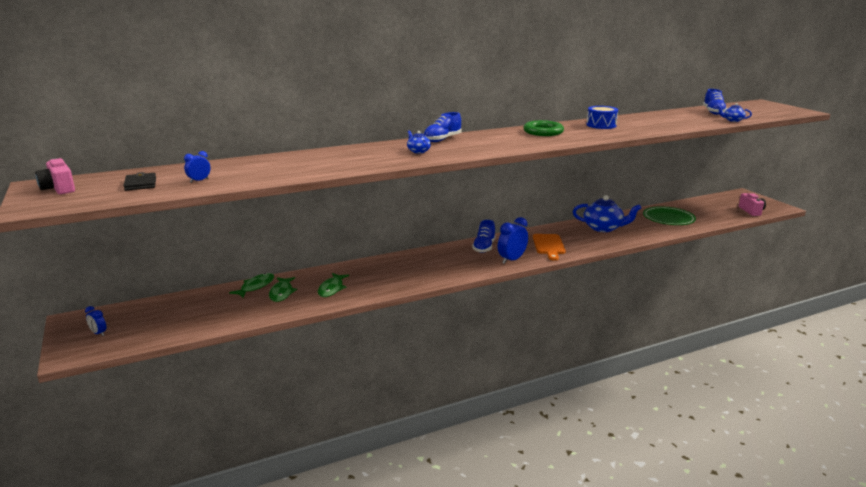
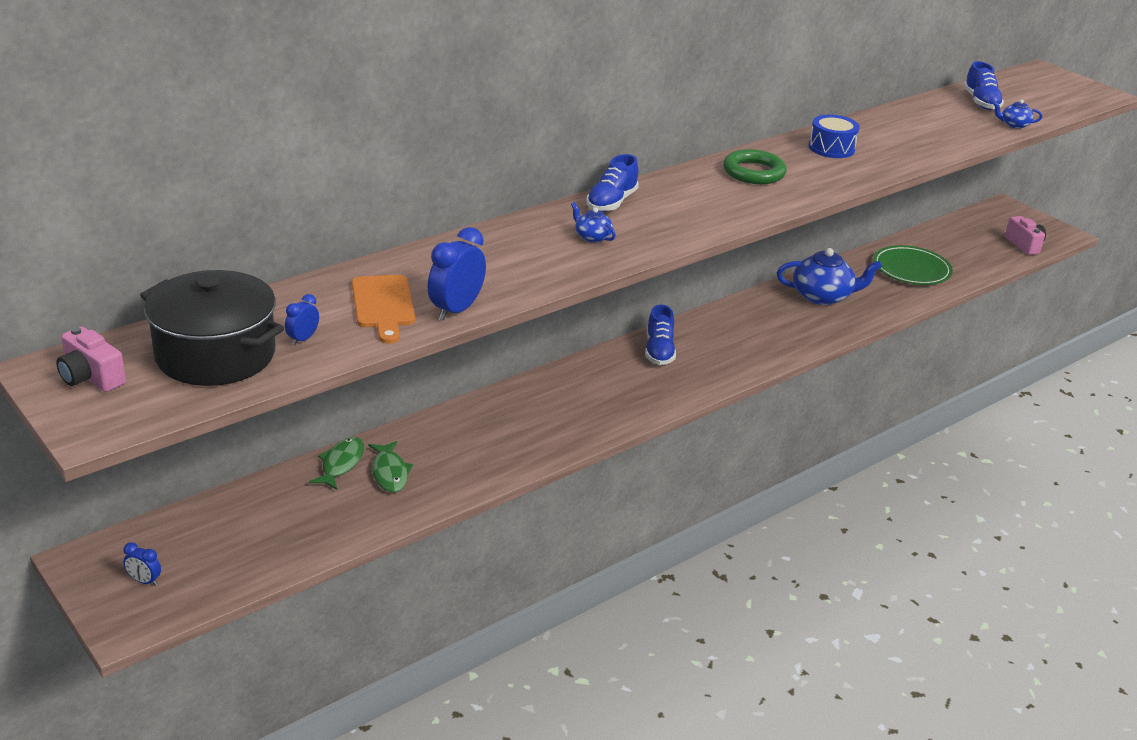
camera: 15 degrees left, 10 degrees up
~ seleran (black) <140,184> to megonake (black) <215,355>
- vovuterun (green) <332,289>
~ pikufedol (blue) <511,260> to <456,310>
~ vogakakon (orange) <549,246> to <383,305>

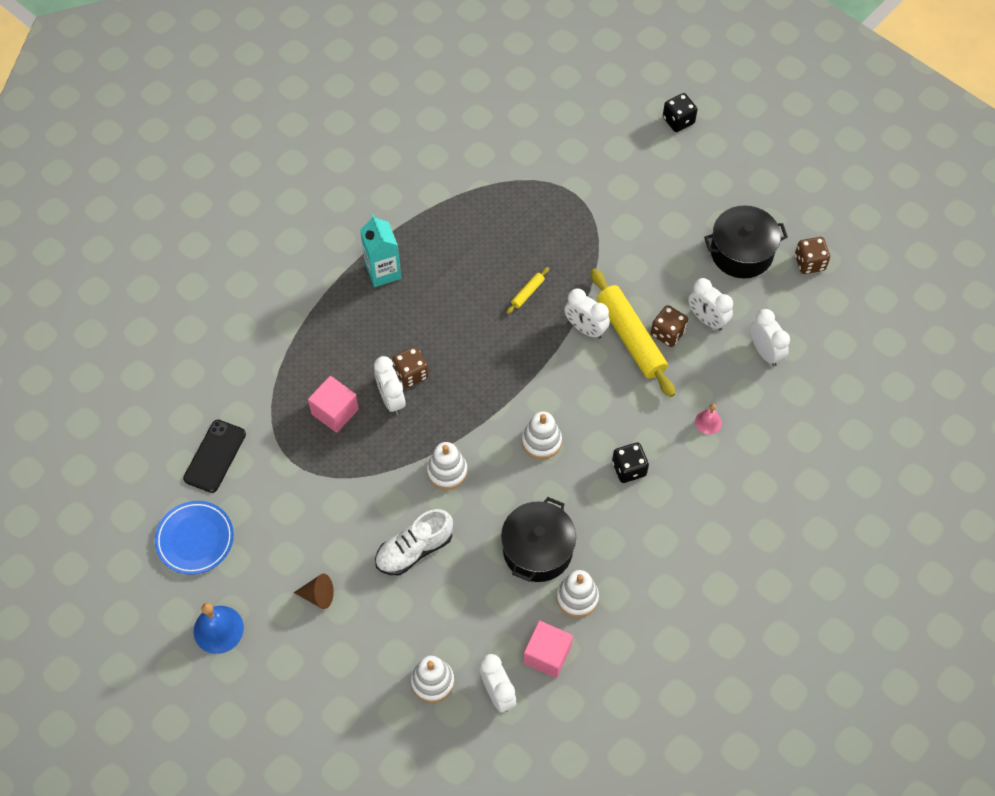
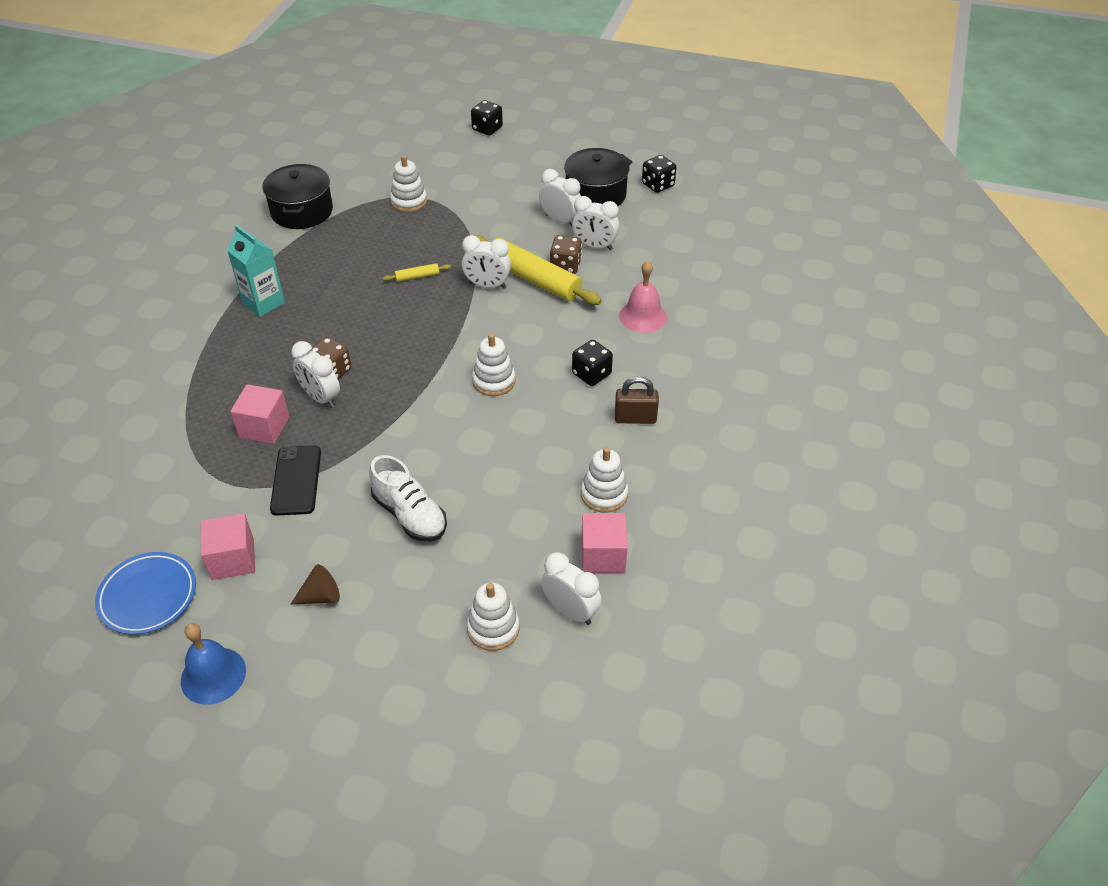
camera: 25 degrees left, 15 degrees down
~ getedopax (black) <215,456> to <296,480>
~ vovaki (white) <414,550> = <410,515> 75 degrees counterclockwise
~ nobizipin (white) <447,471> to <409,201>
~ megonake (black) <537,550> to <301,211>
~ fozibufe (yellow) <527,293> = <417,277> 60 degrees clockwise
~ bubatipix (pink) <708,422> = <643,316> x1.74
~ pikufedol (white) <765,352> to <560,221>
~ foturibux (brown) <809,263> to foturibux (black) <658,185>
+ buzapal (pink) <233,559>
+ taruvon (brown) <635,418>

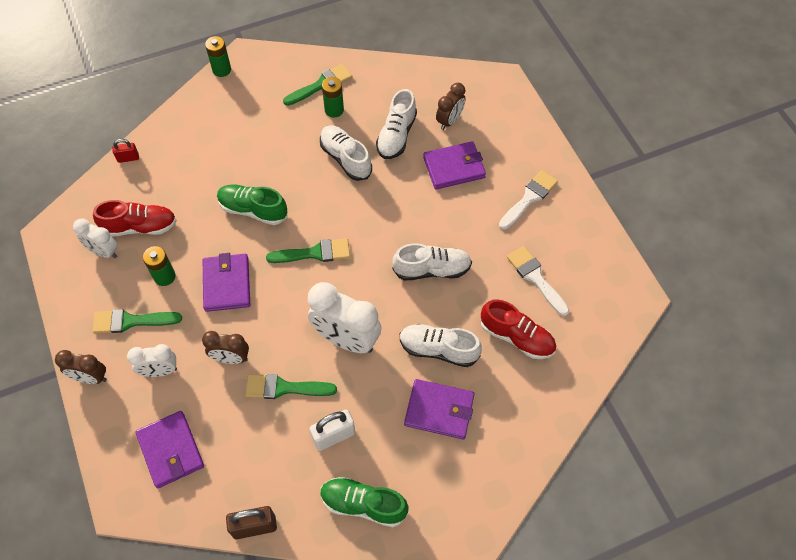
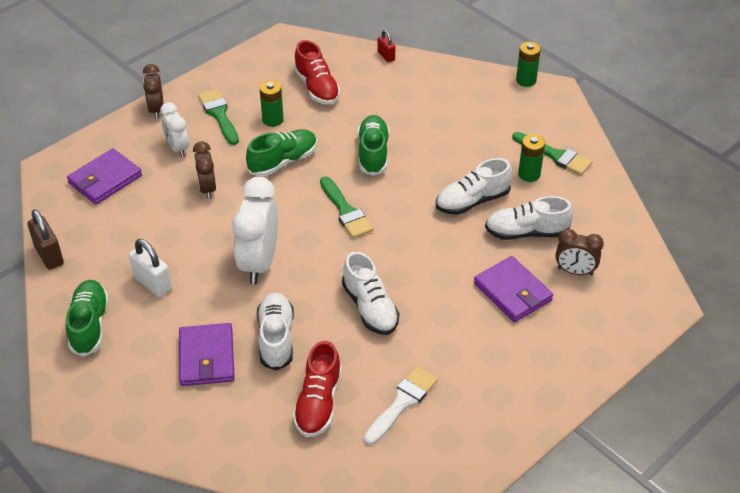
camera: 70 degrees right, 15 degrees down
- pikufedol (white) <104,251>
~ seleran (purple) <227,284> to vovaki (green) <283,161>
- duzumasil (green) <284,388>
~ vovaki (white) <346,158> = <472,201> 150 degrees counterclockwise
- duzumasil (white) <529,198>

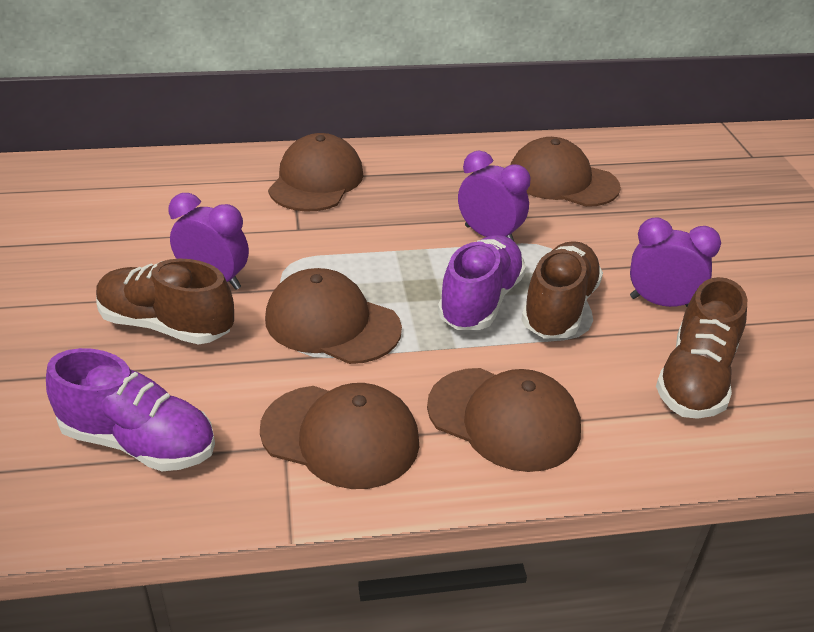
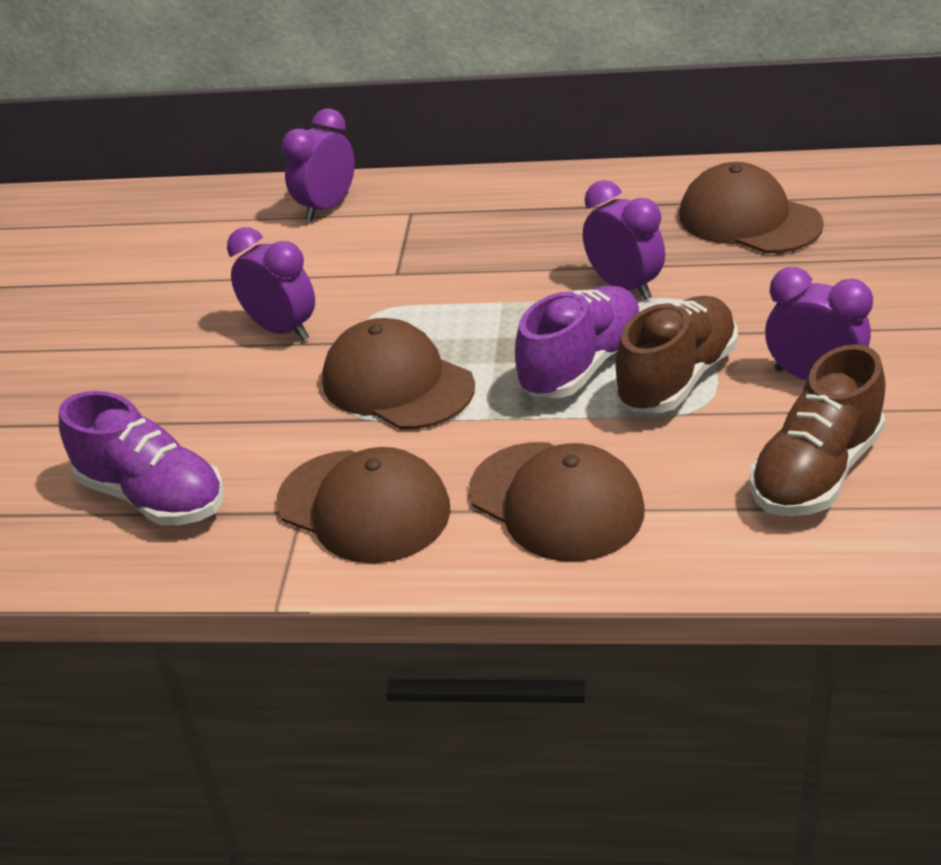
camera: 20 degrees right, 0 degrees up
- vovaki (brown) <166,325>
- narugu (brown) <316,181>
+ pikufedol (purple) <327,208>

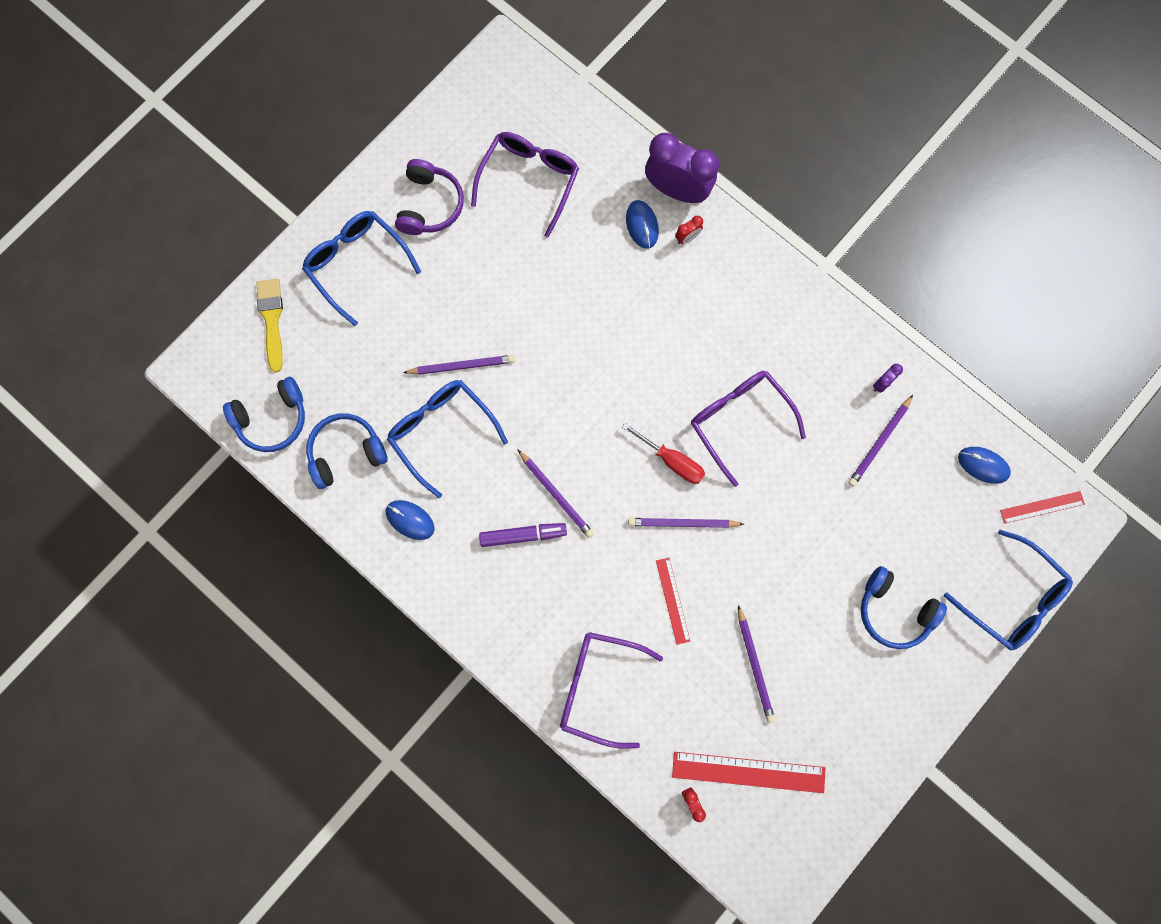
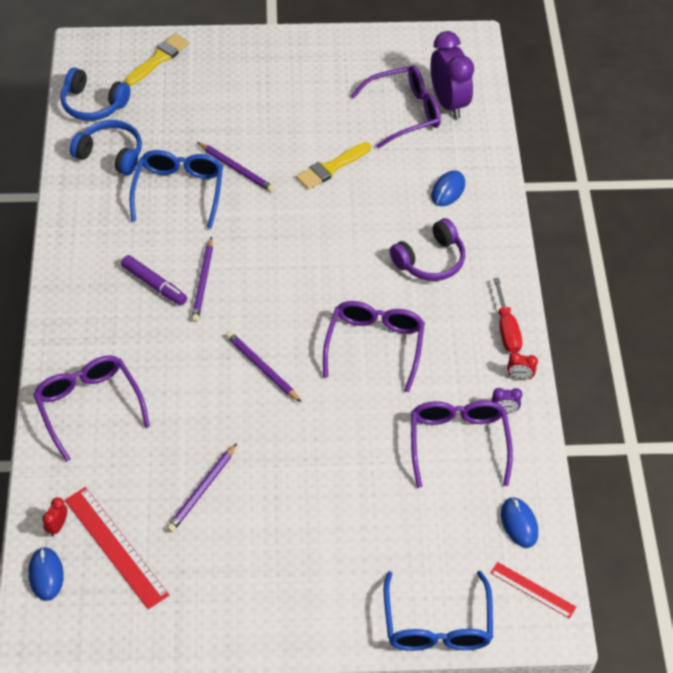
camera: 45 degrees right, 25 degrees down
- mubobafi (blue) <356,264>
~ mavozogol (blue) <410,520> to <46,575>
~ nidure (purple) <430,205> to <430,260>
~ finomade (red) <671,460> to <506,328>
~ pikufedol (purple) <677,190> to <448,103>
- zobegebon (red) <673,600>
~ pikufedol (red) <687,238> to <519,376>
~ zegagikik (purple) <879,442> to mubobafi (purple) <458,442>
- nidure (blue) <894,610>
+ duzumasil (yellow) <331,167>

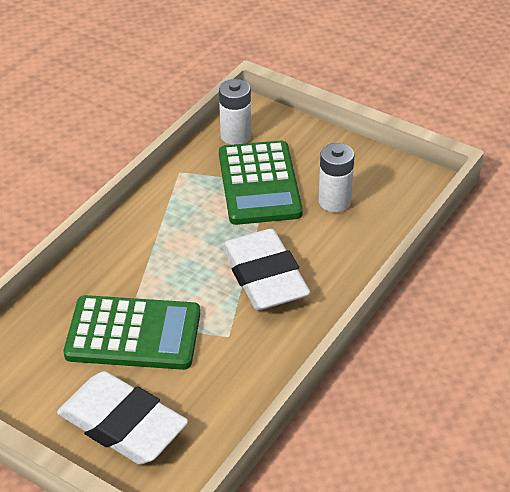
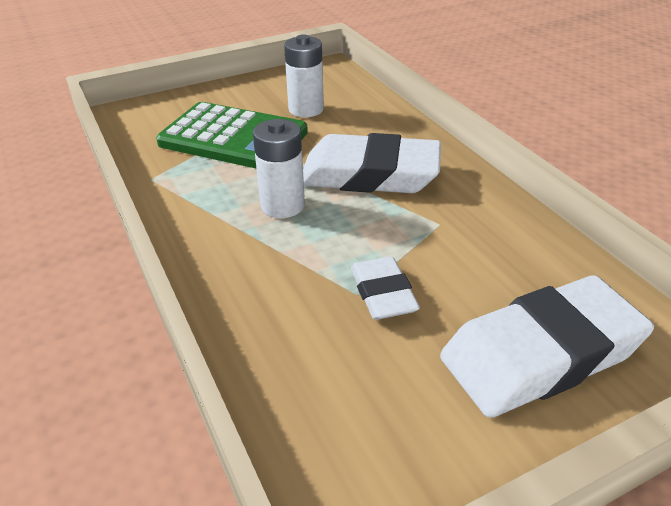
camera: 60 degrees left, 5 degrees down
~ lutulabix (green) <133,334> to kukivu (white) <383,293>
~ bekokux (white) <235,136> to <282,206>

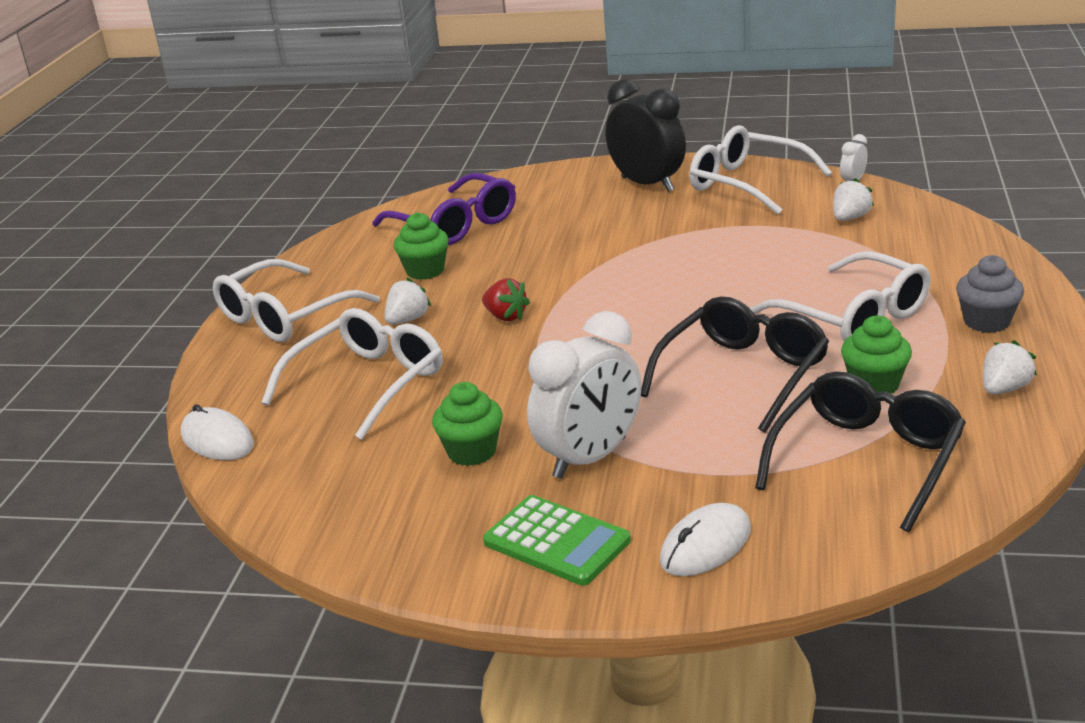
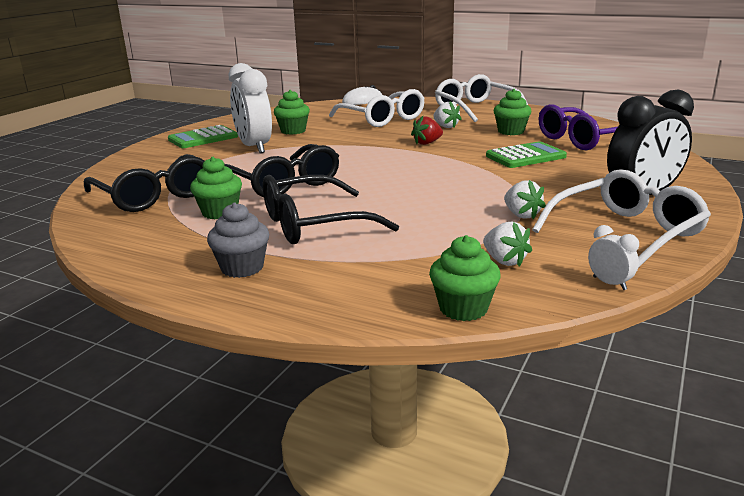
camera: 105 degrees right, 5 degrees down
- mavozogol (white) <705,545>
~ mubobafi (white) <853,316> to mubobafi (black) <313,224>
~ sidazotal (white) <1004,389> to <521,215>
+ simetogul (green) <463,308>
+ lutulabix (green) <525,156>

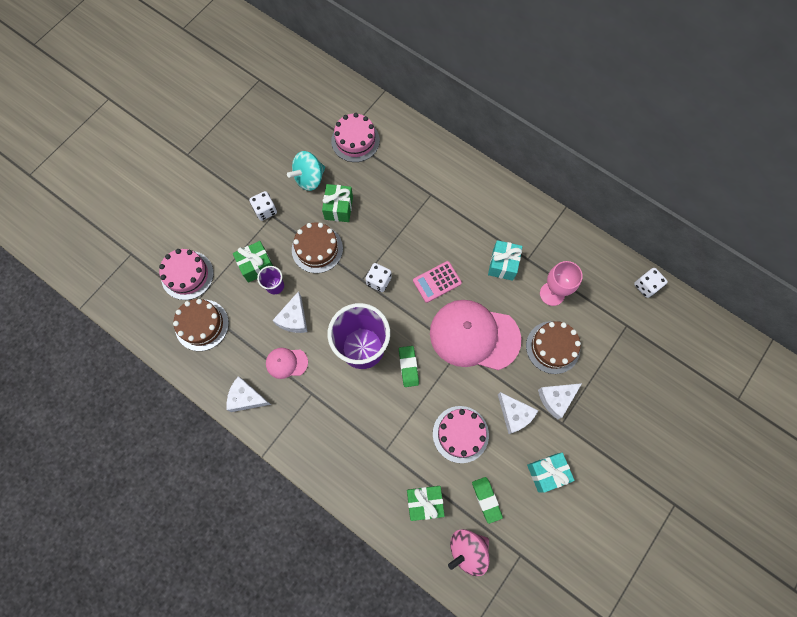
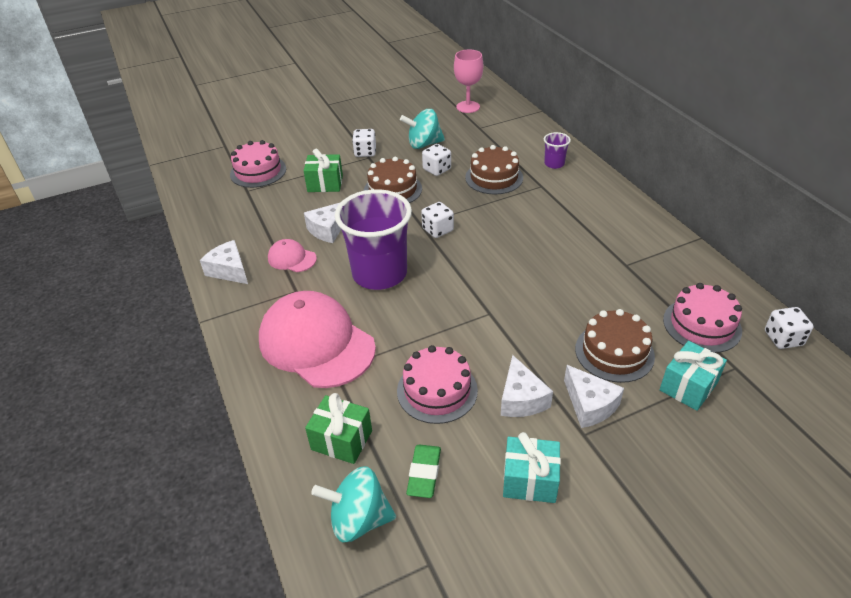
camera: 30 degrees right, 30 degrees down
~ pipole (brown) <202,325> to <494,177>
~ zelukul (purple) <275,286> to <554,164>
~ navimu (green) <338,208> to foturibux (white) <437,169>
~ pipole (pink) <355,140> to <702,325>
- kukivu (green) <408,367>
- lutulabix (pink) <437,282>
~ narugu (pink) <474,336> to <316,343>
~ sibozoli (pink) <467,550> to sibozoli (turquoise) <359,519>
~ navimu (turquoise) <503,264> to <688,386>
~ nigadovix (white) <556,399> = <589,405> 120 degrees counterclockwise
~ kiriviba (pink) <552,294> to <468,107>

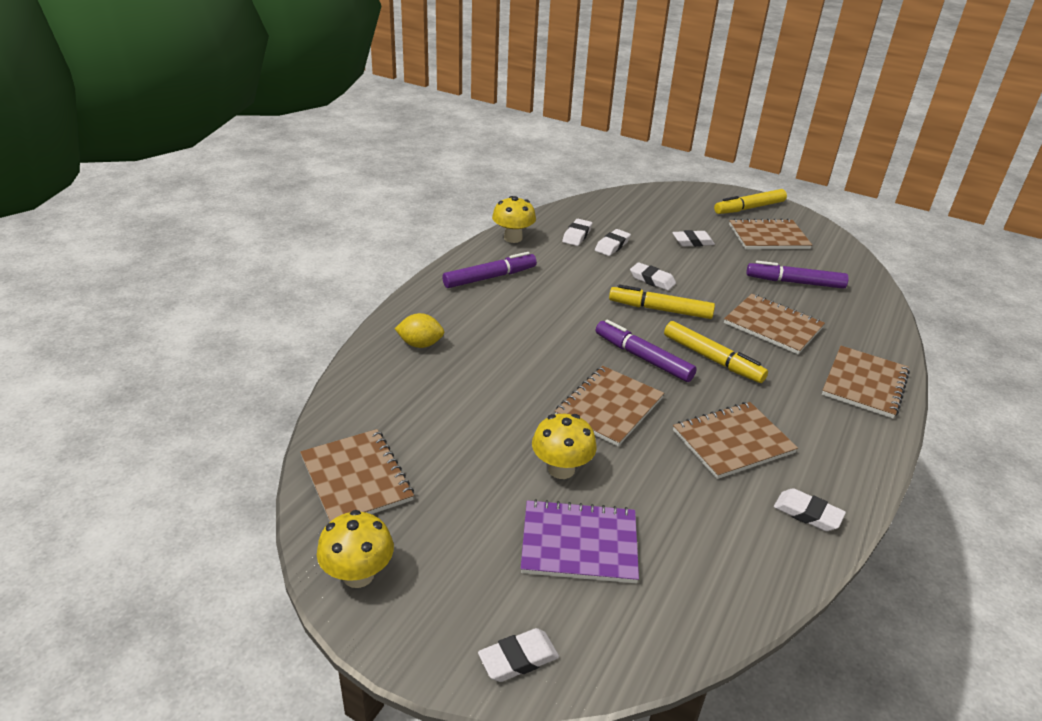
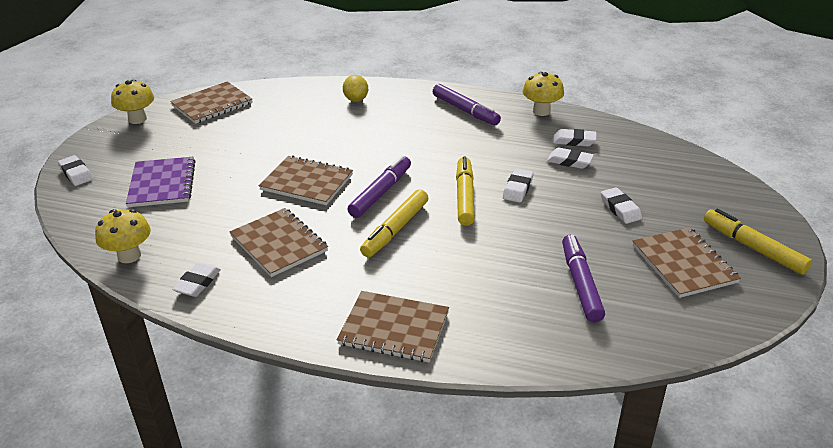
camera: 80 degrees right, 0 degrees up
~ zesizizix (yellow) <561,469> to <129,256>
- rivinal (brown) <773,326>

